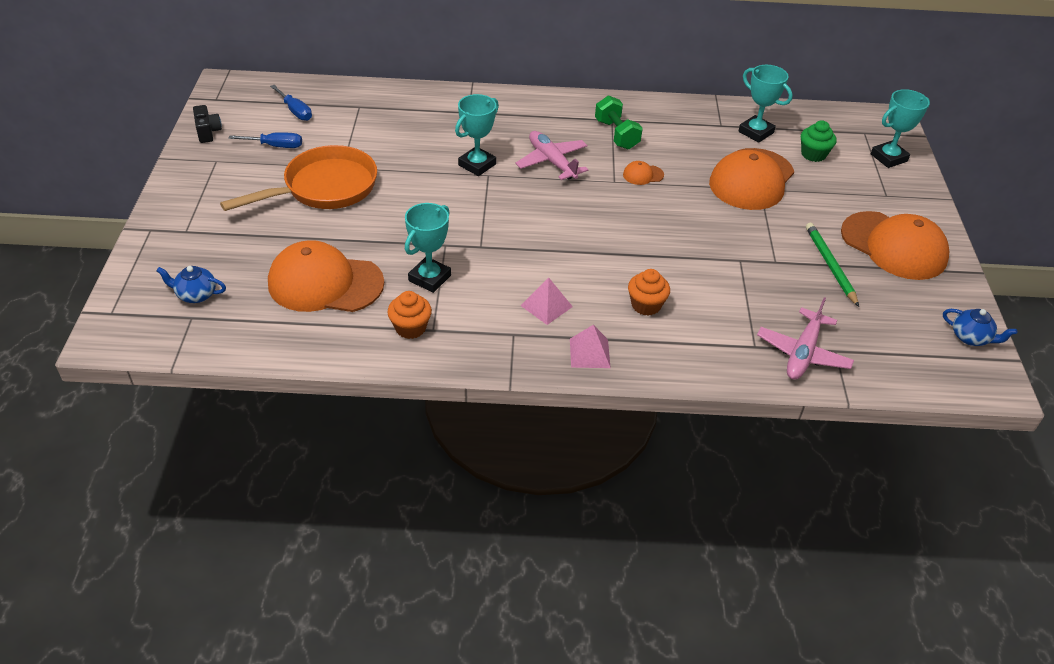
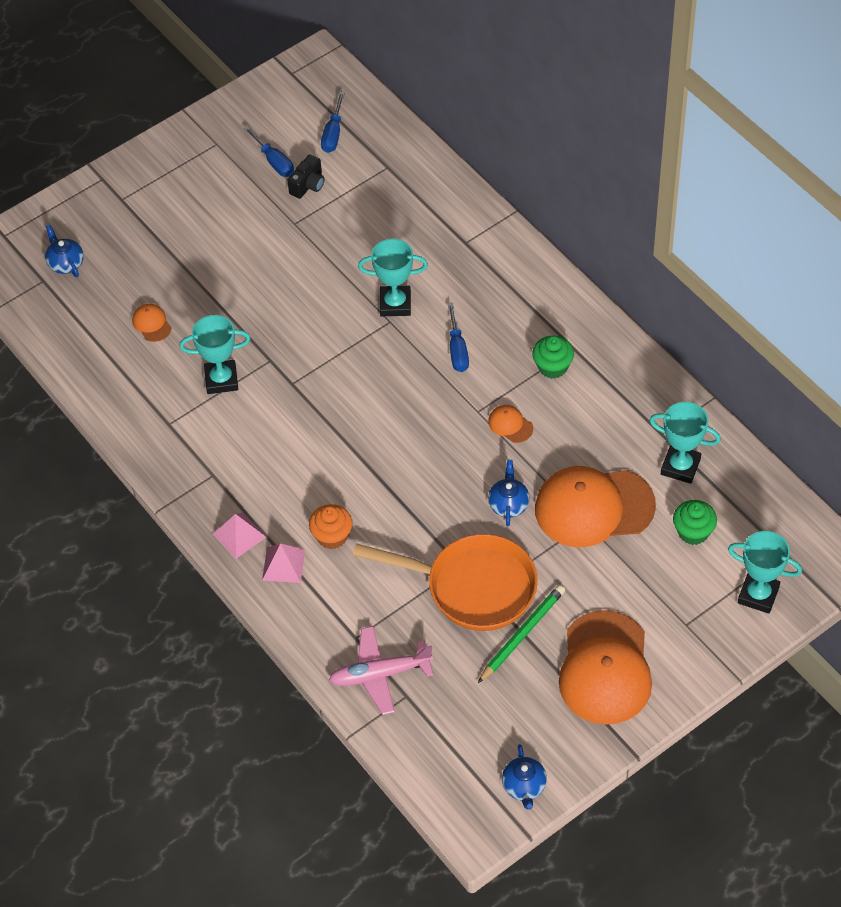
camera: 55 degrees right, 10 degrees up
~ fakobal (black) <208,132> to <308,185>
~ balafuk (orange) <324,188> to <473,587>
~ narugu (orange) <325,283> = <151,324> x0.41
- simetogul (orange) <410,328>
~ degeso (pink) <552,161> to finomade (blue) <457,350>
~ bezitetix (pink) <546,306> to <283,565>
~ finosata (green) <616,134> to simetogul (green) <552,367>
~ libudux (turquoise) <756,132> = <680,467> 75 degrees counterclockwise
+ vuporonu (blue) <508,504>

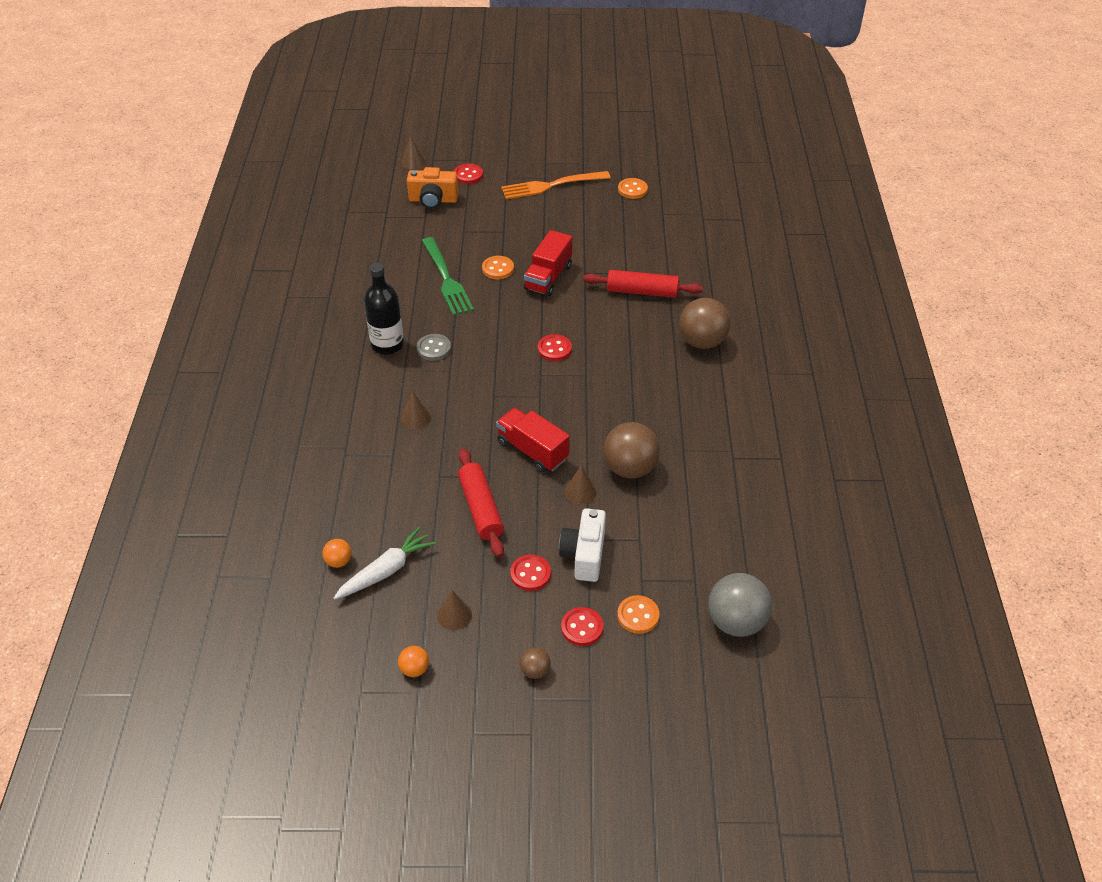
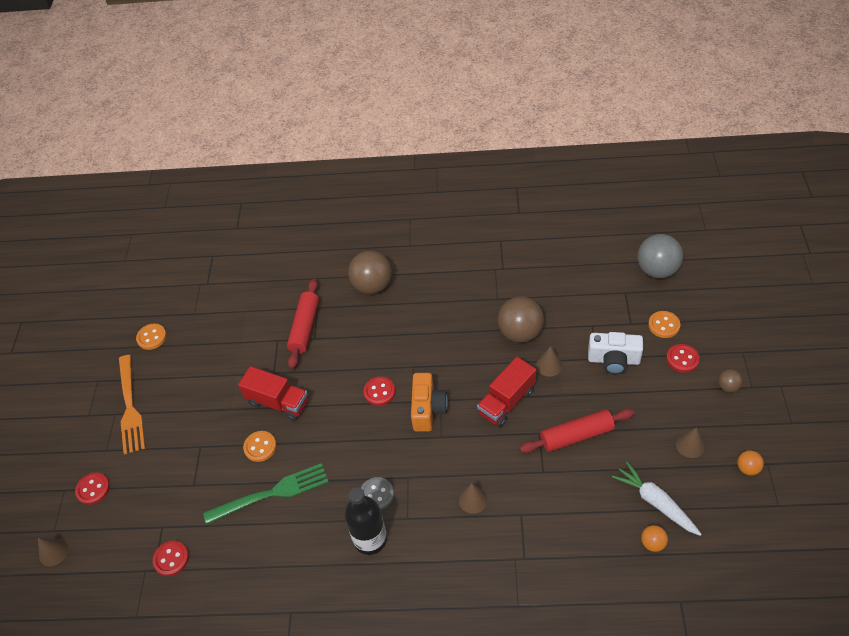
camera: 85 degrees left, 5 degrees up
~ fakobal (orange) <433,200> to <427,409>
~ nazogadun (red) <530,574> to <171,559>

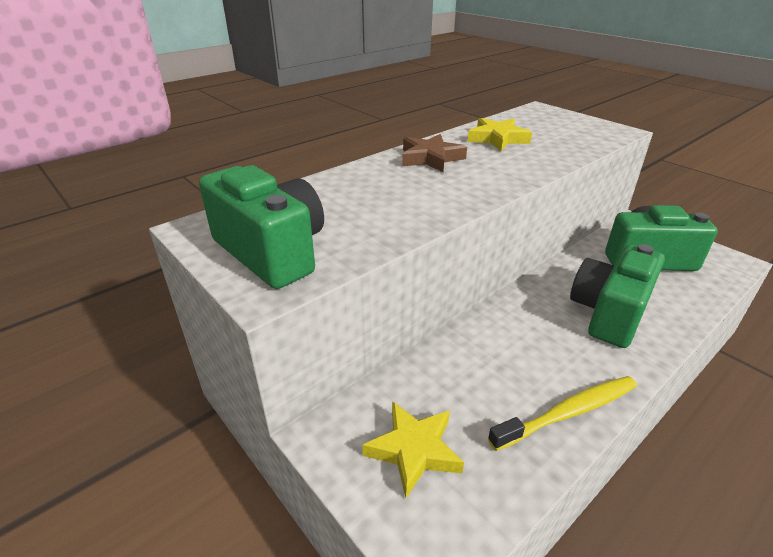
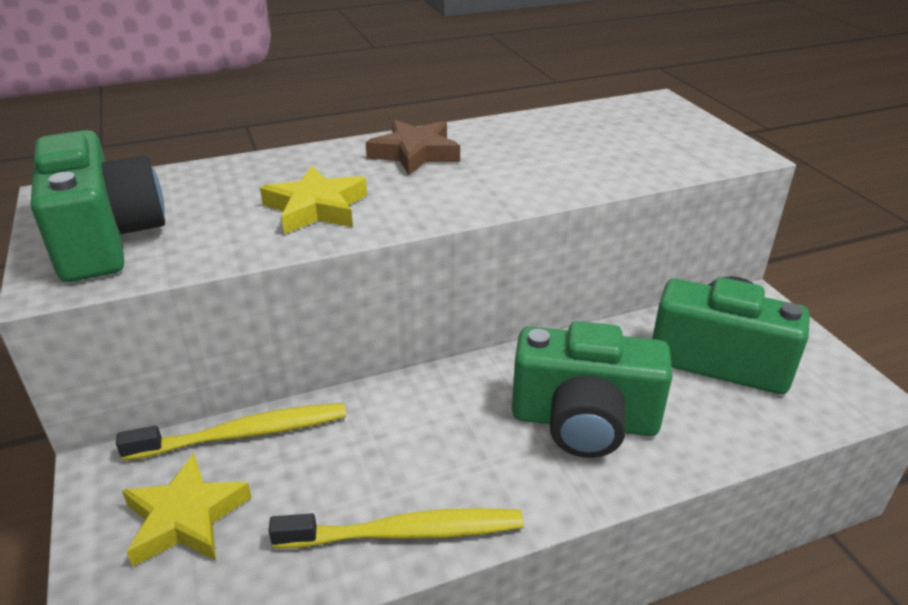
camera: 20 degrees right, 0 degrees up
~ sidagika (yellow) <497,139> to <316,208>
~ fakobal (green) <609,313> = <584,421> 135 degrees counterclockwise
+ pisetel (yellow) <243,434>

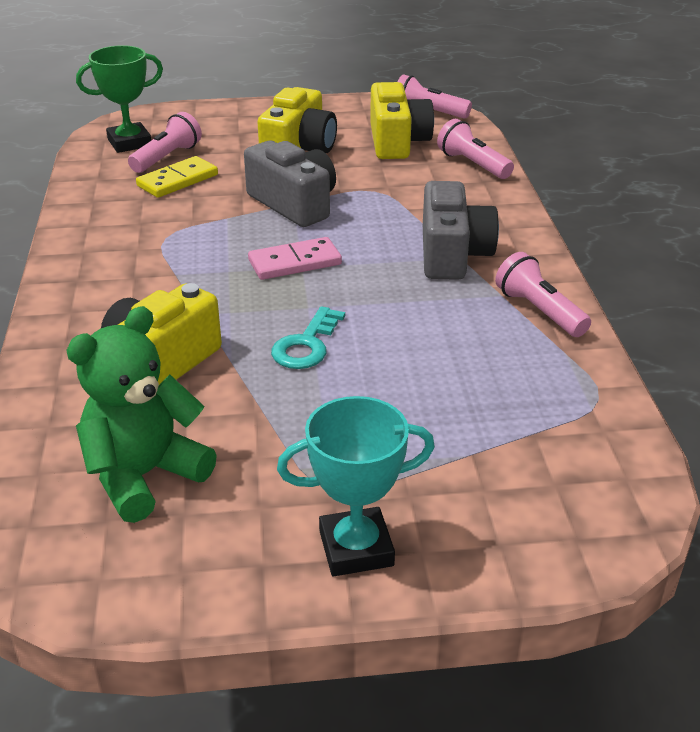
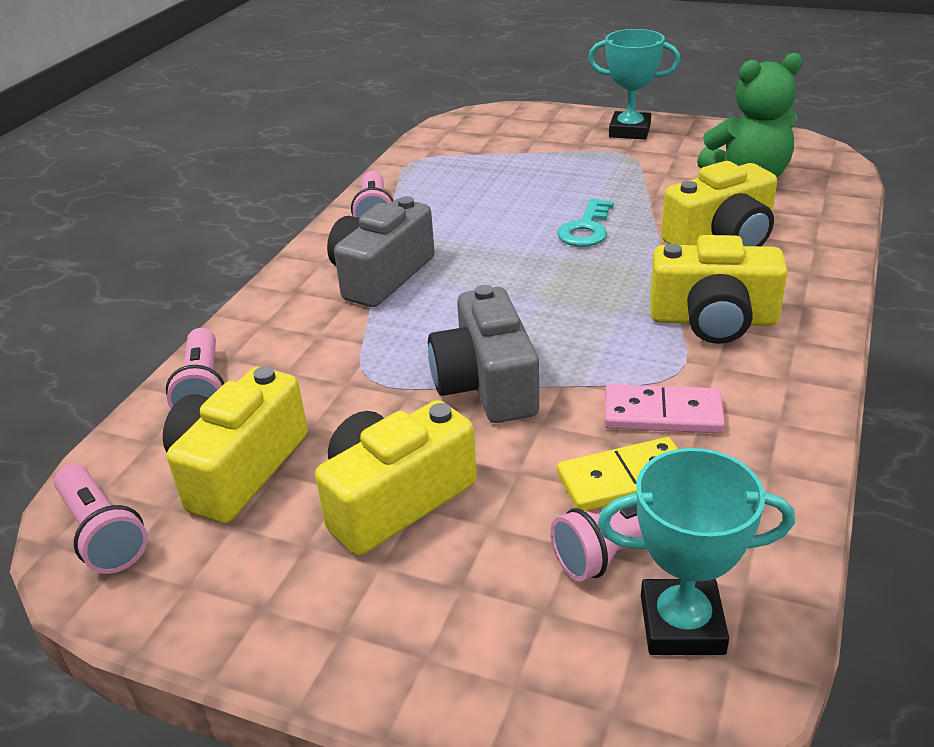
camera: 150 degrees left, 0 degrees up
~ libudux (green) <129,143> to libudux (turquoise) <682,624>
~ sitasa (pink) <295,262> to <662,414>
~ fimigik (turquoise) <306,345> = <586,229> 150 degrees clockwise
+ fakobal (yellow) <713,320>

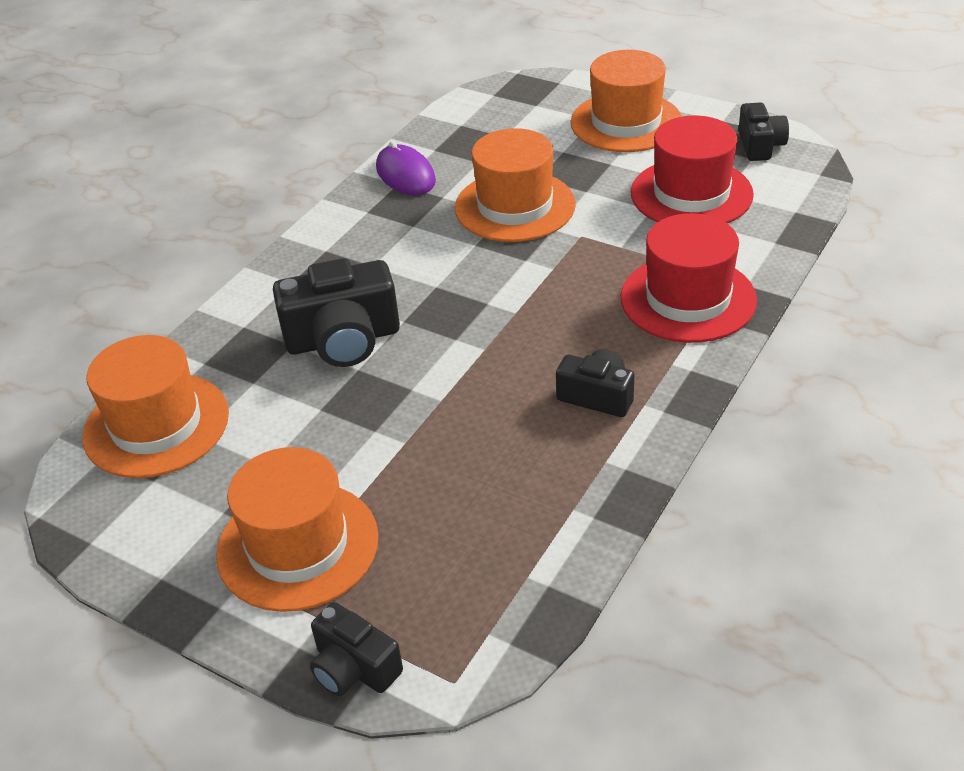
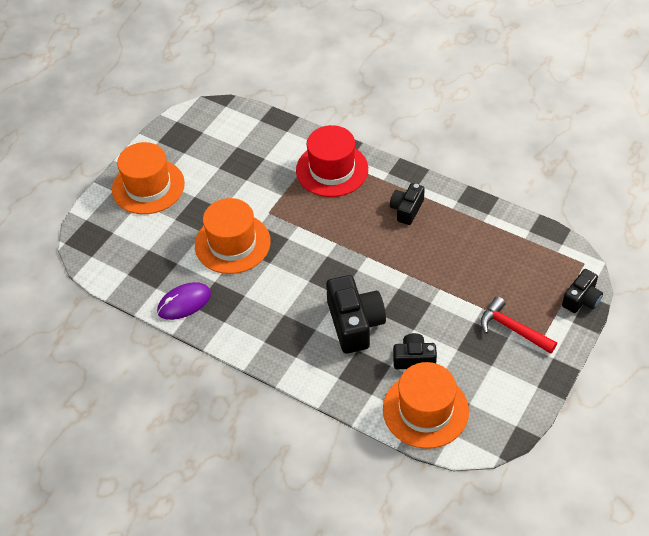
camera: 90 degrees left, 10 degrees up
~ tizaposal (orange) <298,545> to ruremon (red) <512,329>
- tizaposal (red) <691,194>
~ fakobal (black) <760,145> to <414,359>

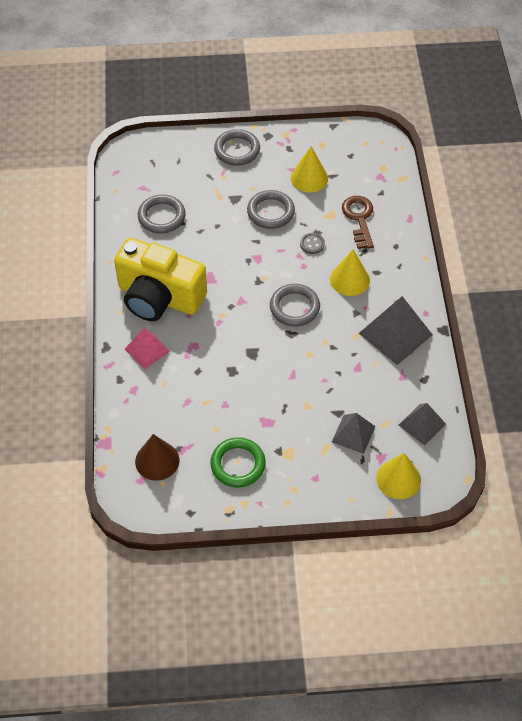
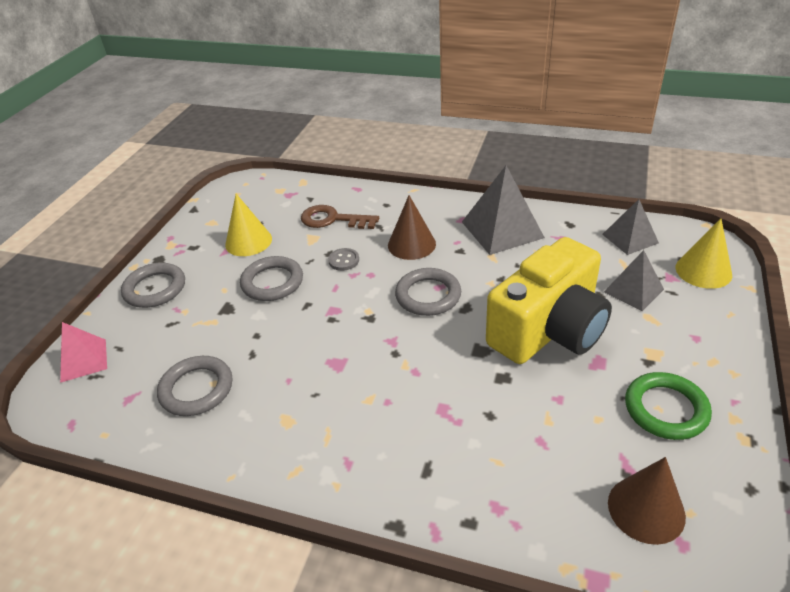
camera: 65 degrees left, 15 degrees down
~ fakobal (yellow) <159,297> to <549,330>
~ bezitetix (pink) <147,350> to <83,360>
~ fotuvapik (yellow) <349,279> to fotuvapik (brown) <411,244>

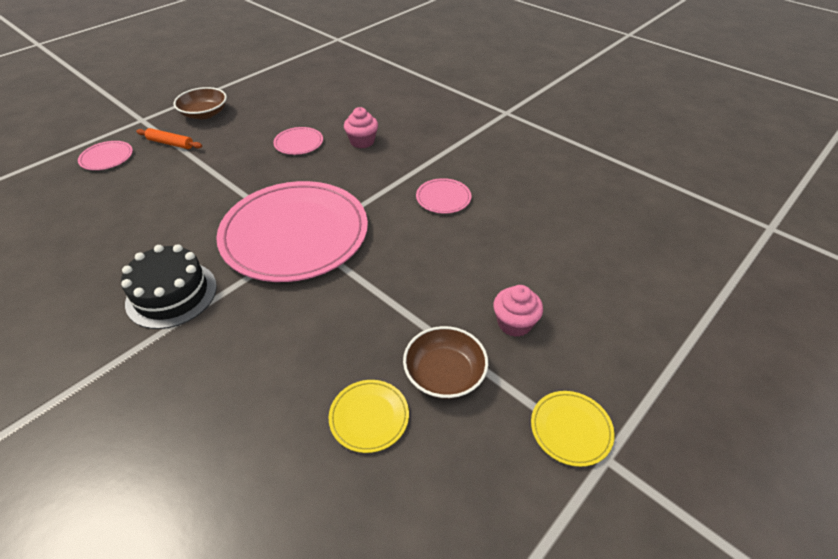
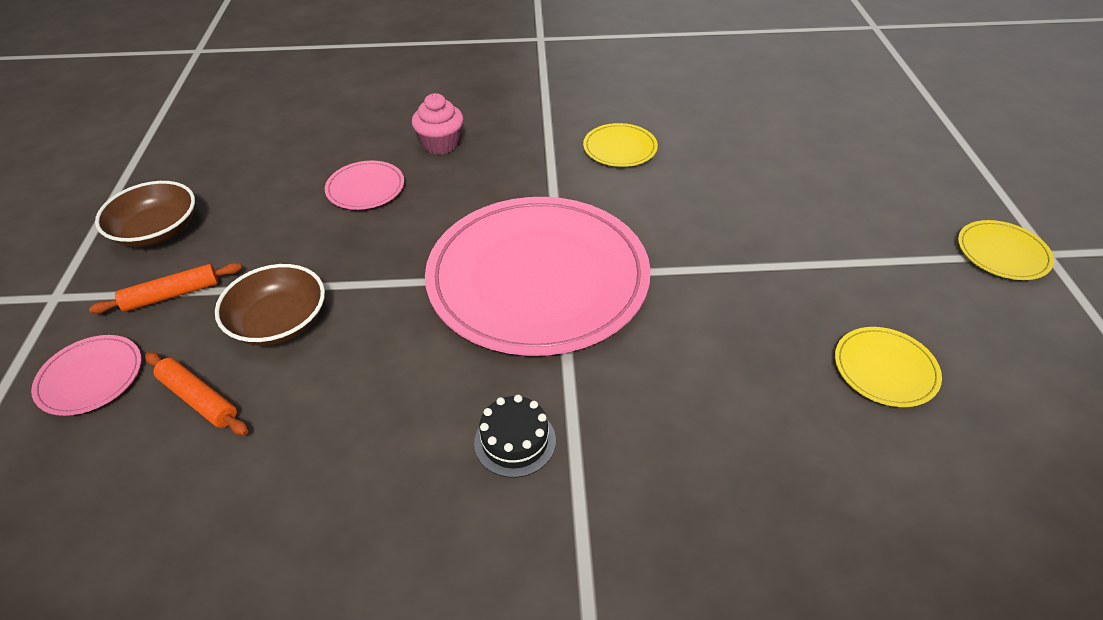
camera: 45 degrees left, 0 degrees up
~ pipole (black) <171,294> = <515,441> x0.57
~ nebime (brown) <444,374> to <279,322>
~ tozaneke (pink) <443,198> to tozaneke (yellow) <620,148>
- simetogul (pink) <514,323>
+ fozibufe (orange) <199,399>

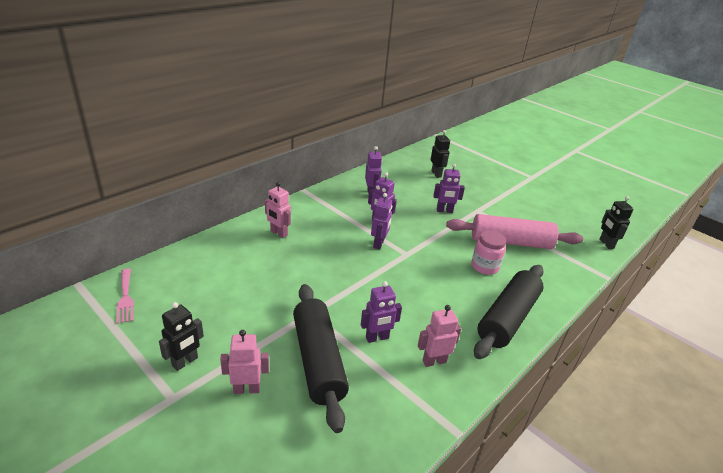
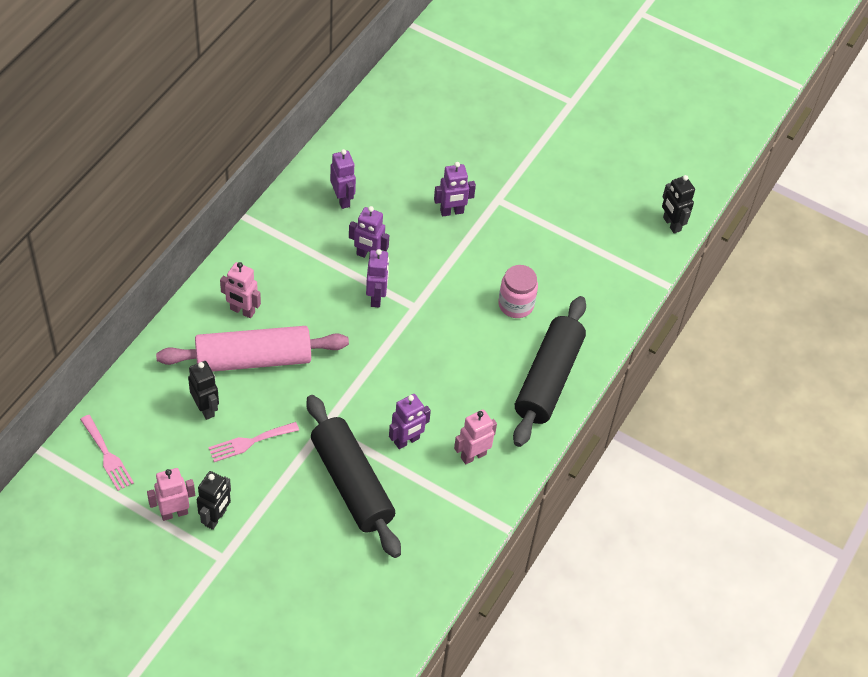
camera: 15 degrees left, 20 degrees up
~ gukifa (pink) <247,389> to <174,513>
~ gukifa (black) <436,174> to <206,408>
~ fozibufe (pink) <510,242> to <253,359>
+ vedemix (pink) <249,442>

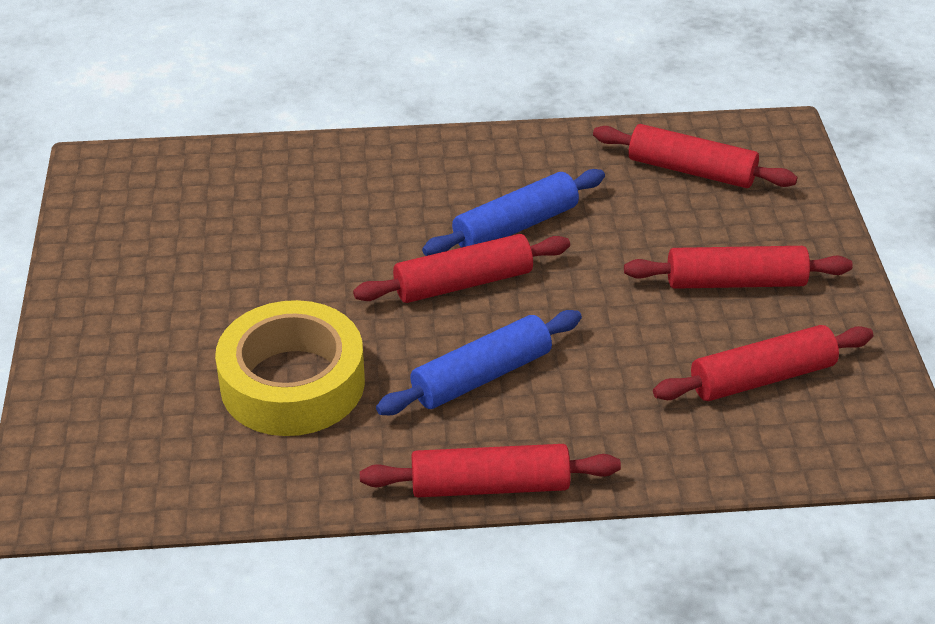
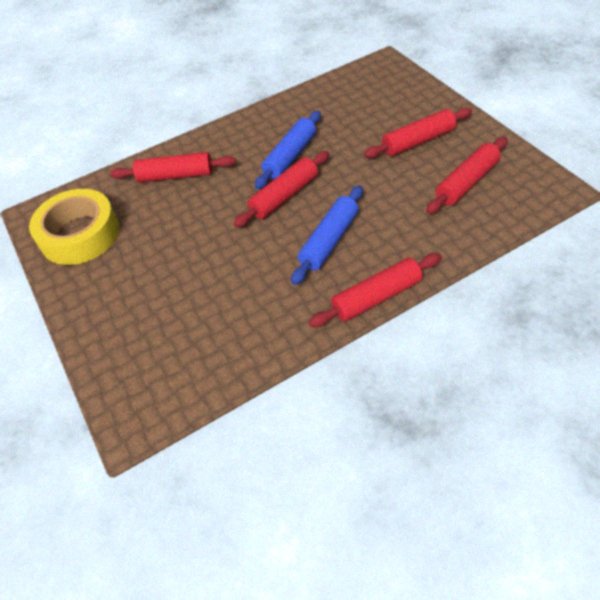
camera: 20 degrees left, 10 degrees up
~ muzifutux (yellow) <292,383> to <80,234>
~ fozibufe (red) <691,170> to <175,175>

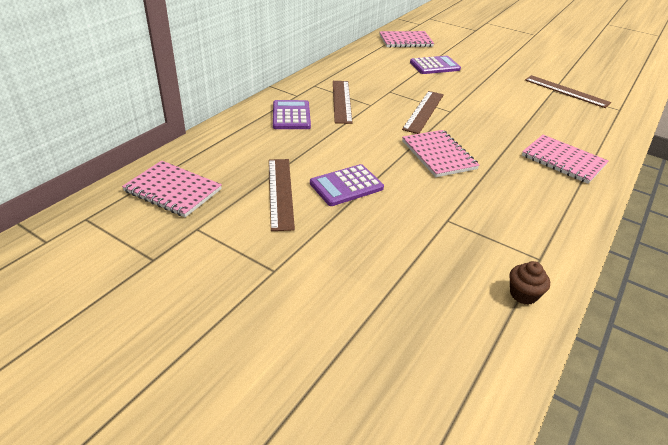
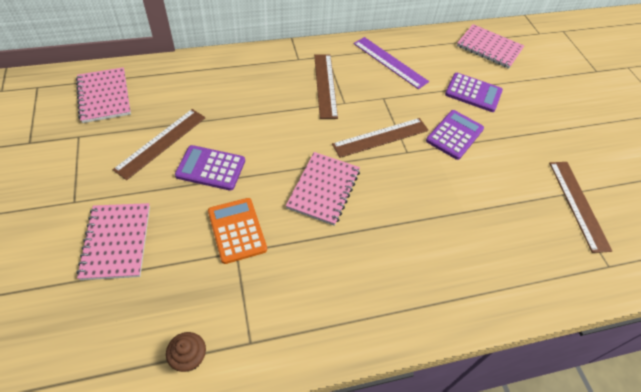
camera: 40 degrees right, 15 degrees up
~ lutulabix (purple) <291,116> to <454,135>
~ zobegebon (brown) <342,101> = <325,85> 45 degrees counterclockwise
~ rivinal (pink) <563,160> to <116,242>
+ lutulabix (orange) <237,230>
+ zobegebon (purple) <390,62>

